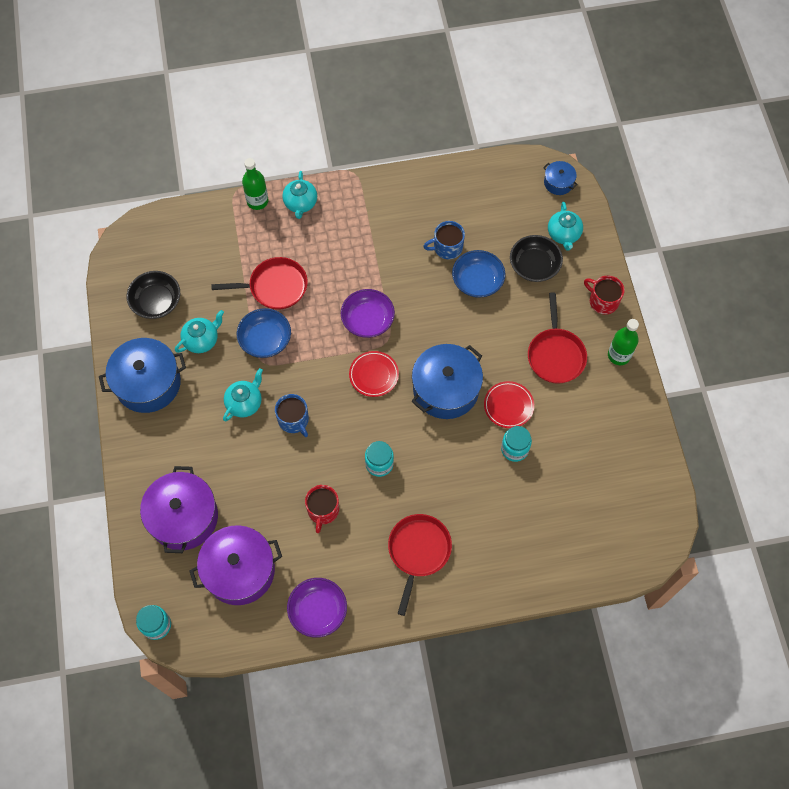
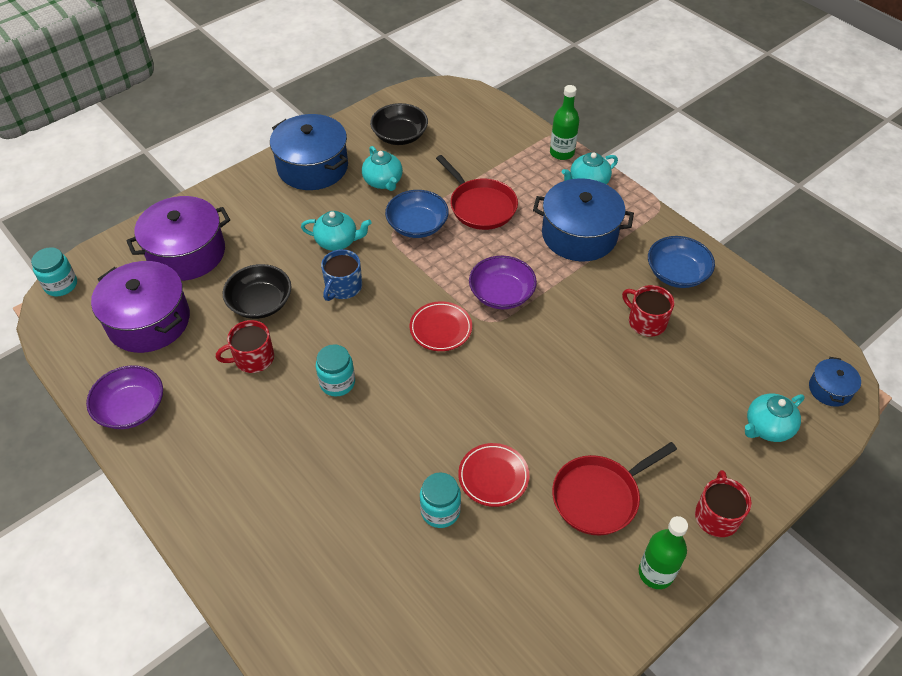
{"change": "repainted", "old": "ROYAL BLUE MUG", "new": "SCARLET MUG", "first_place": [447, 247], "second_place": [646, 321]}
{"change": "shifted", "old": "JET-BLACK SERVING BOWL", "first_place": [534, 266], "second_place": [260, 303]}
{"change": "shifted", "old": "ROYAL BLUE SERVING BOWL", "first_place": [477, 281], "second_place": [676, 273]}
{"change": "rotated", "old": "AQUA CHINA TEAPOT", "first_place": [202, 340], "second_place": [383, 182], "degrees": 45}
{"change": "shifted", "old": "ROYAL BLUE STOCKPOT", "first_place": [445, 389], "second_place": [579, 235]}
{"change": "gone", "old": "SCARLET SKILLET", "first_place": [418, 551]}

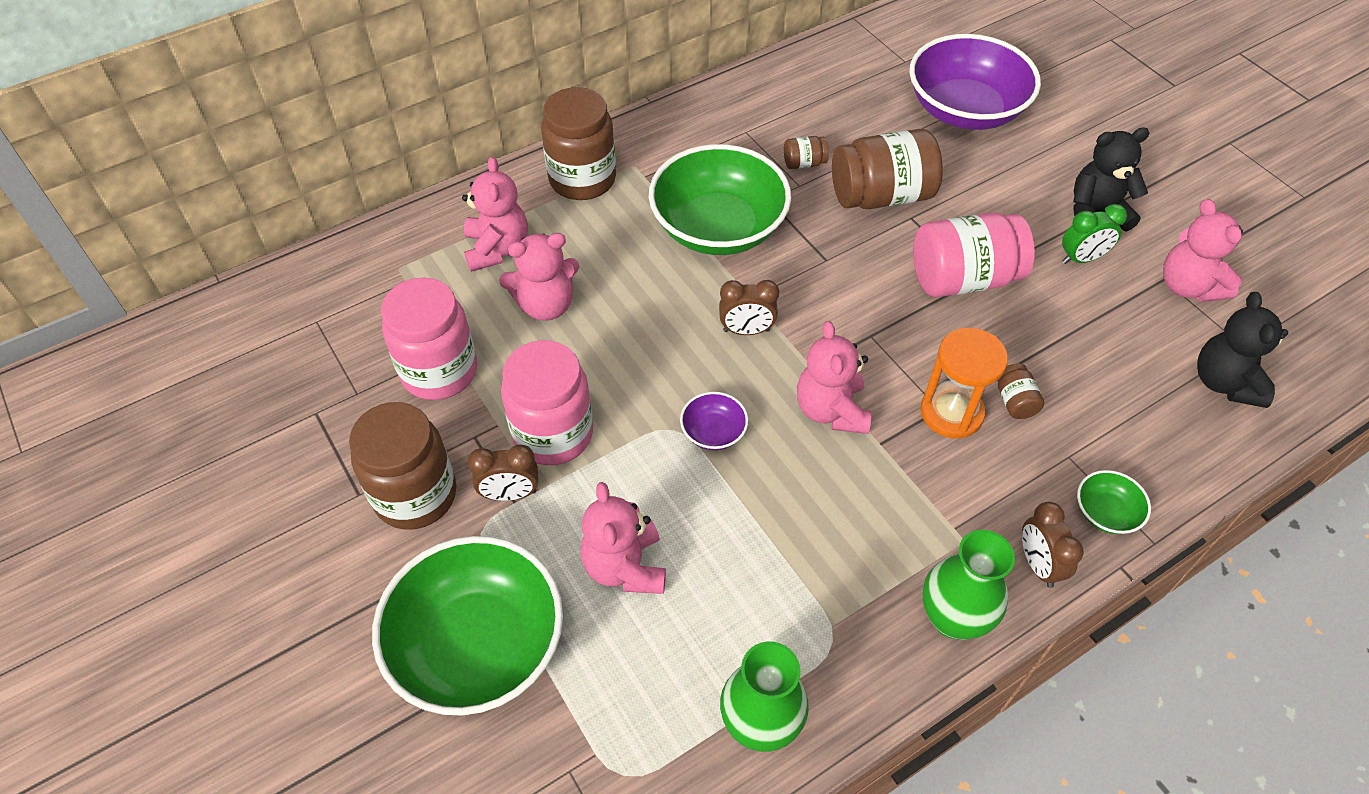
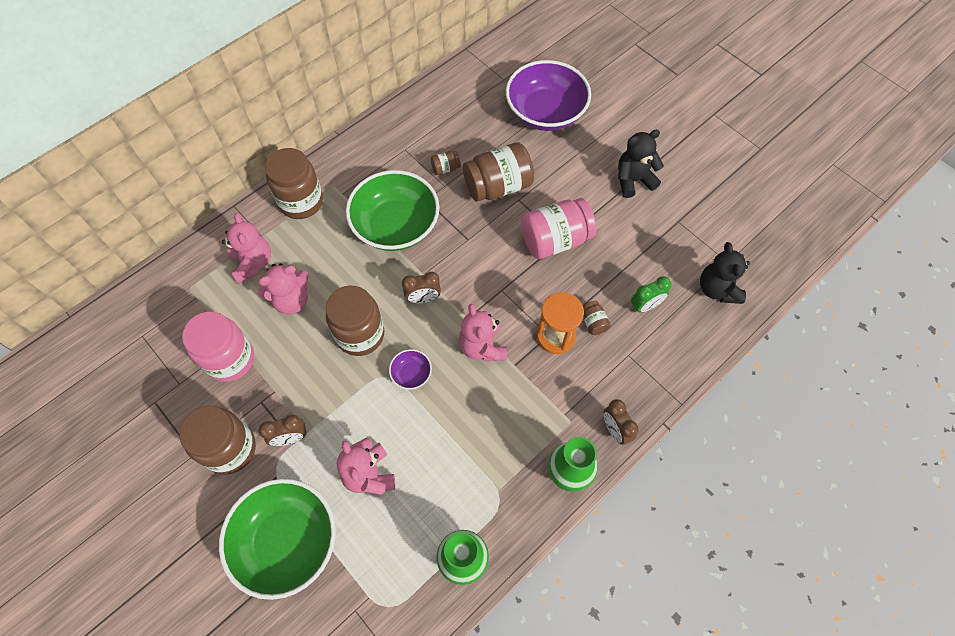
{"change": "gone", "old": "ROSY STUFFED BEAR", "first_place": [1188, 286]}
{"change": "shifted", "old": "LEAF-GREEN BEDSIDE CLOCK", "first_place": [1081, 258], "second_place": [645, 306]}
{"change": "gone", "old": "ROSY JAM JAR", "first_place": [553, 434]}
{"change": "gone", "old": "LEAF-GREEN SERVING BOWL", "first_place": [1105, 513]}
{"change": "new", "new": "RUSSET JAM JAR", "second_place": [360, 334]}

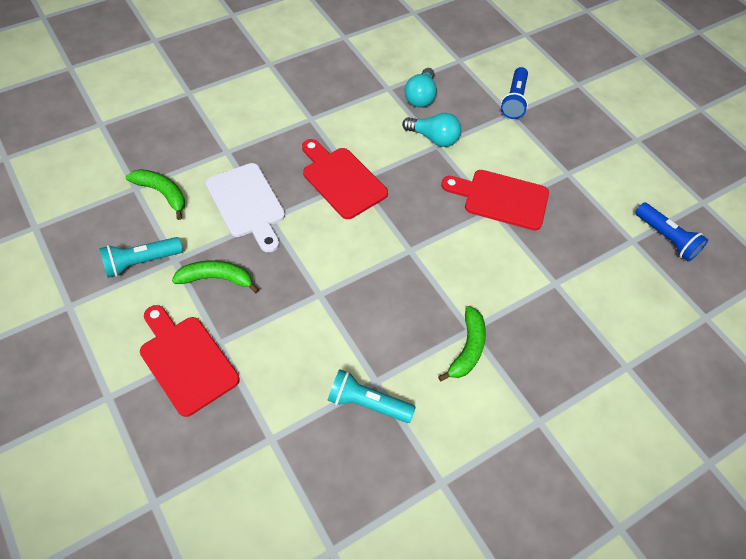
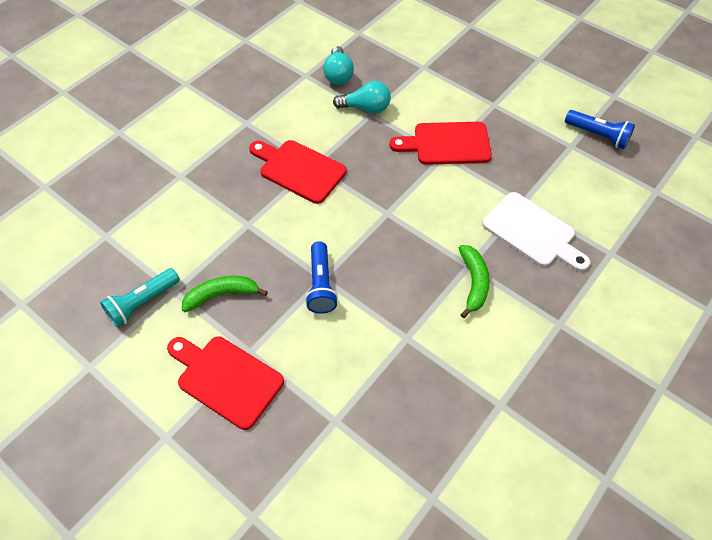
{"change": "shifted", "old": "ROYAL BLUE FLASHLIGHT", "first_place": [514, 100], "second_place": [320, 285]}
{"change": "shifted", "old": "PURE WHITE CHOPPING BOARD", "first_place": [247, 204], "second_place": [532, 232]}
{"change": "gone", "old": "LEAF-GREEN BANANA", "first_place": [162, 193]}
{"change": "gone", "old": "AQUA FLASHLIGHT", "first_place": [367, 403]}

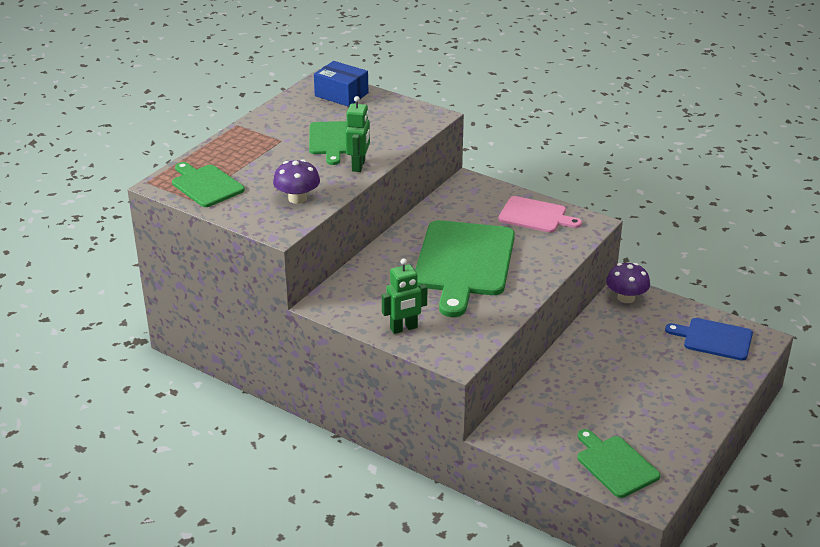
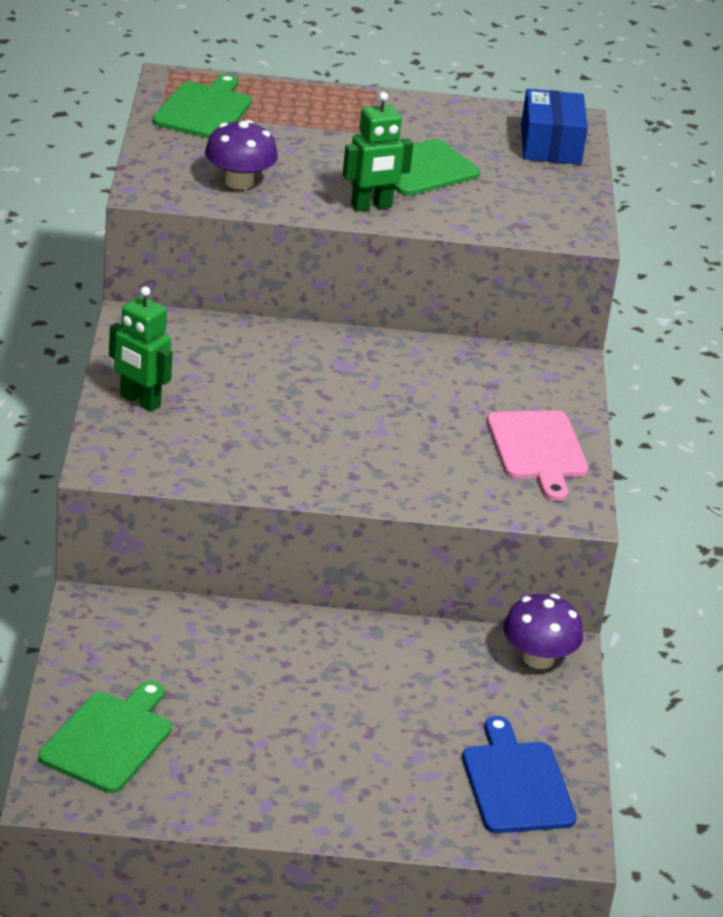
{"change": "gone", "old": "LEAF-GREEN CHOPPING BOARD", "first_place": [464, 263]}

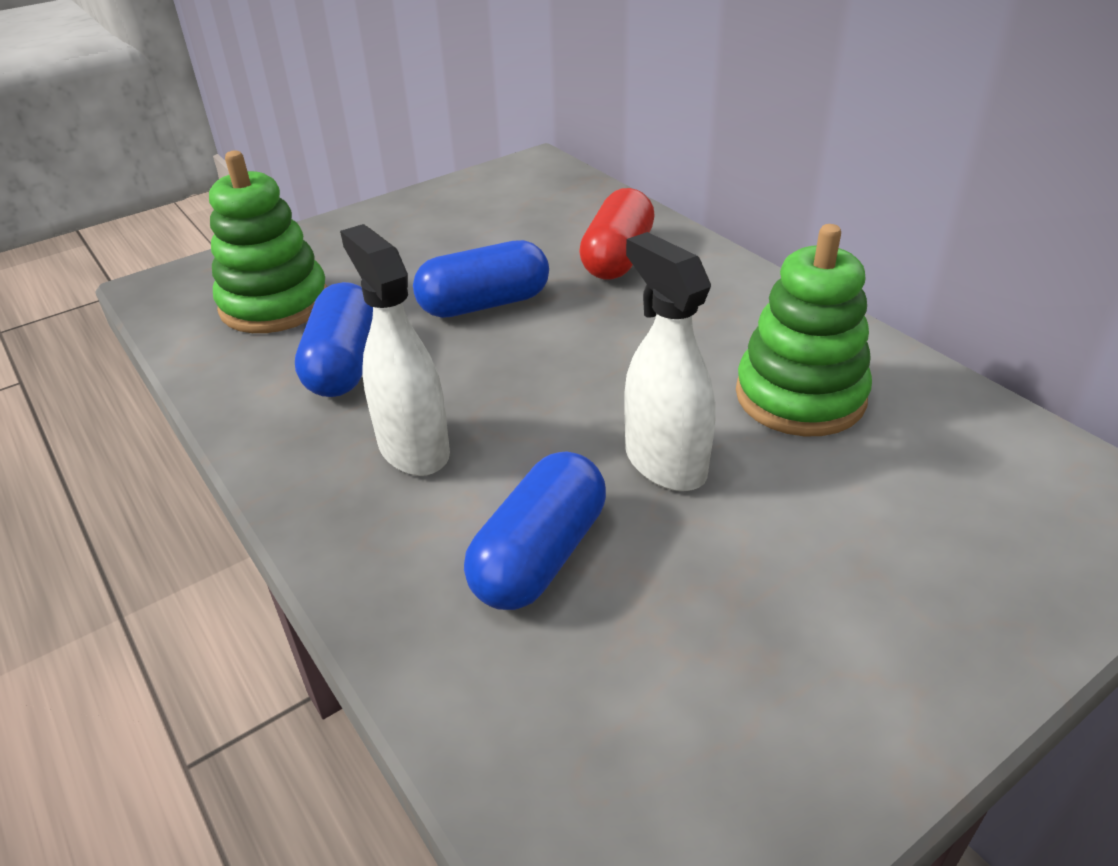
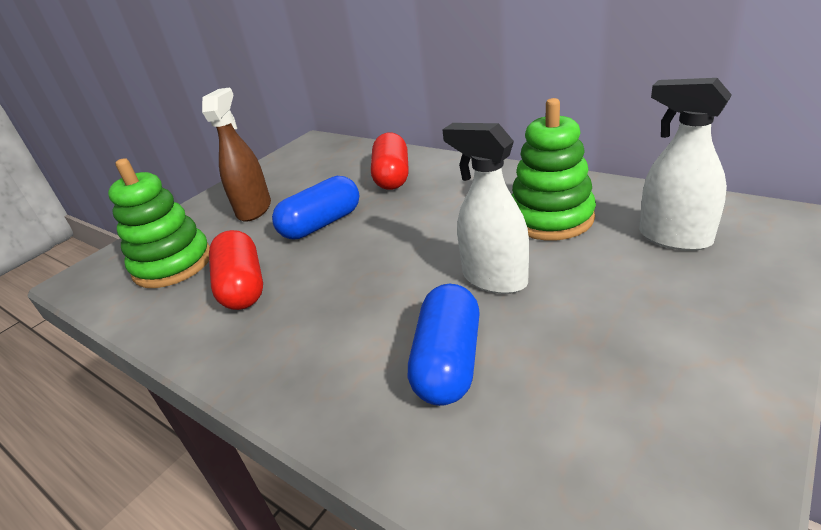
{"change": "shifted", "old": "PURE WHITE SPRAY BOTTLE", "first_place": [413, 448], "second_place": [674, 238]}
{"change": "repainted", "old": "ROYAL BLUE PILL", "new": "SCARLET PILL", "first_place": [344, 364], "second_place": [243, 286]}
{"change": "new", "new": "RUSSET SPRAY BOTTLE", "second_place": [254, 209]}

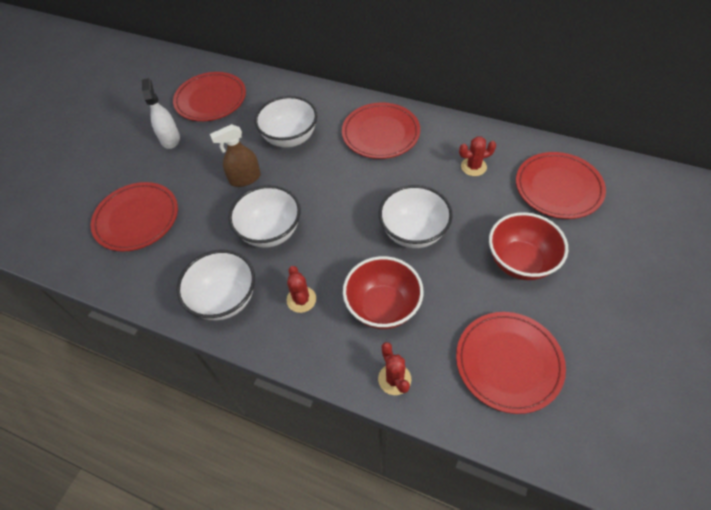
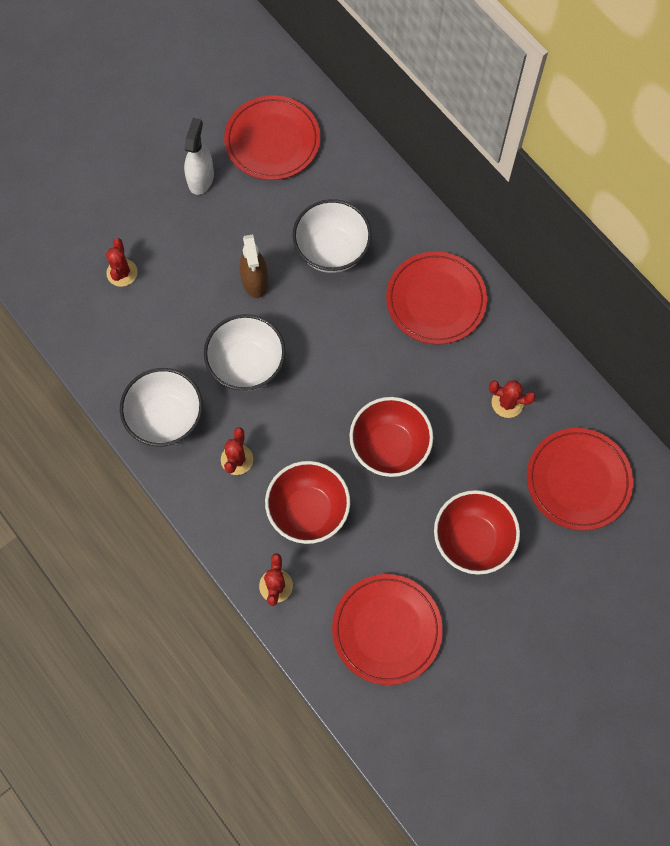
{"change": "rotated", "old": "RUSSET SPRAY BOTTLE", "first_place": [245, 178], "second_place": [255, 281], "degrees": -105}
{"change": "swapped", "old": "SCARLET PLATE", "new": "SCARLET PRICKLY PLANT", "first_place": [137, 219], "second_place": [122, 273]}
{"change": "repainted", "old": "PURE WHITE SERVING BOWL", "new": "SCARLET SERVING BOWL", "first_place": [413, 232], "second_place": [389, 447]}

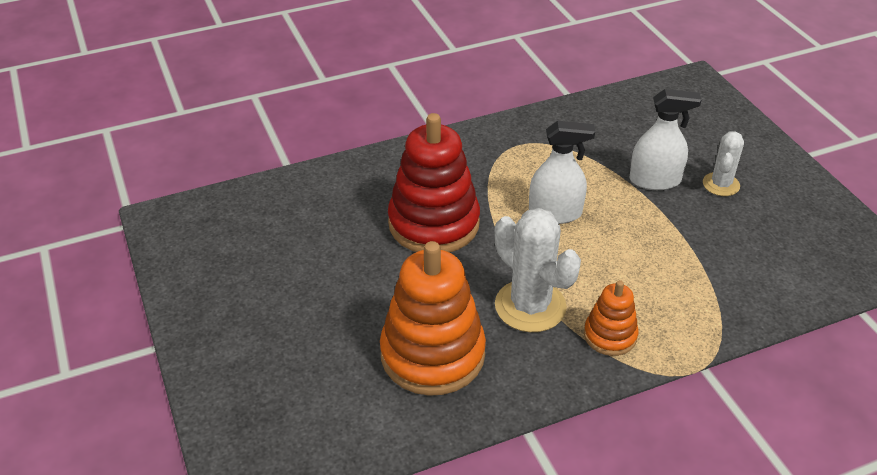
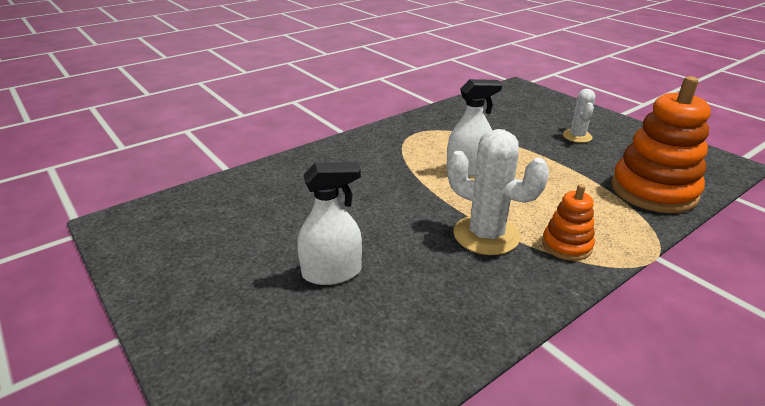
{"change": "shifted", "old": "PURE WHITE SPRAY BOTTLE", "first_place": [655, 180], "second_place": [332, 272]}
{"change": "gone", "old": "SCARLET STACKING TOY", "first_place": [434, 223]}
{"change": "shifted", "old": "ORANGE STACKING TOY", "first_place": [432, 354], "second_place": [653, 191]}

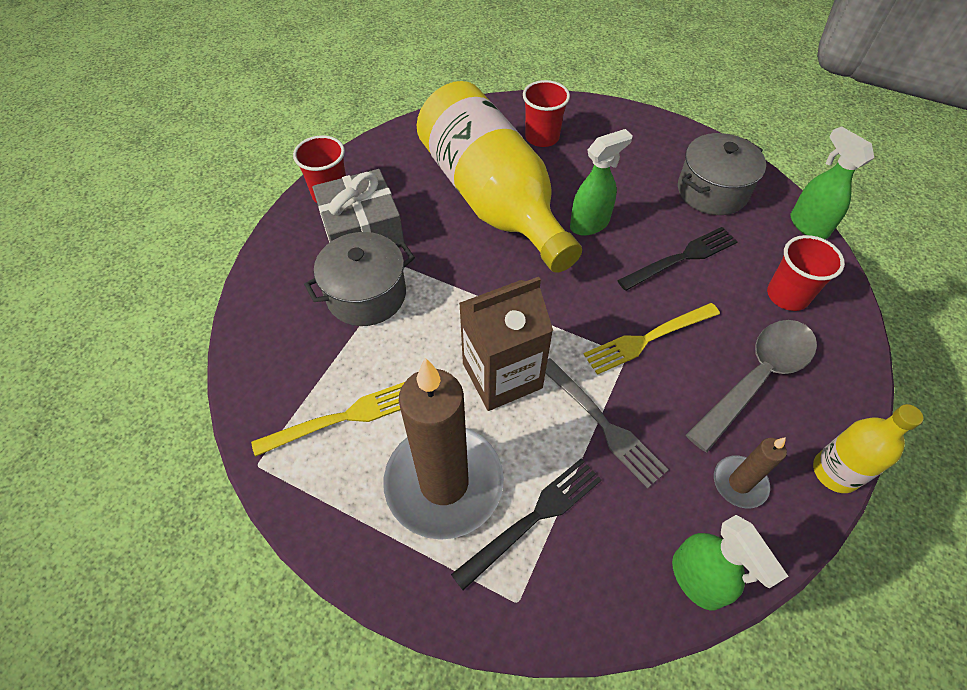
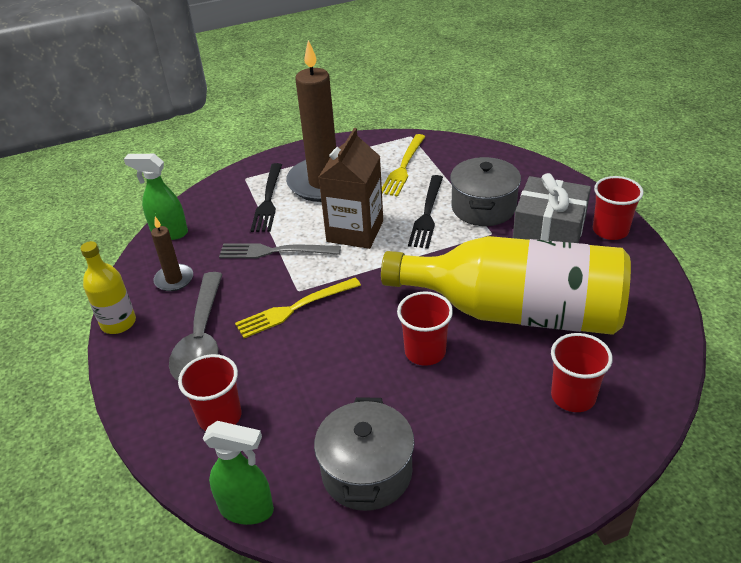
{"change": "swapped", "old": "LEAF-GREEN SPRAY BOTTLE", "new": "SCARLET CUP", "first_place": [590, 224], "second_place": [425, 352]}
{"change": "shifted", "old": "JET-BLACK TABLE FORK", "first_place": [682, 258], "second_place": [427, 214]}
{"change": "rotated", "old": "YELLOW TABLE FORK", "first_place": [648, 339], "second_place": [294, 309], "degrees": -135}

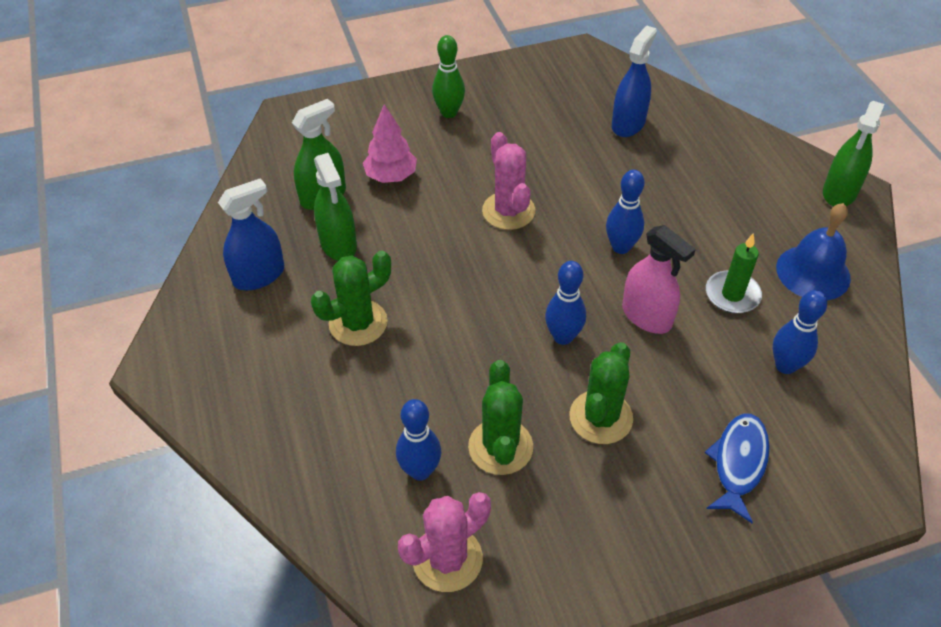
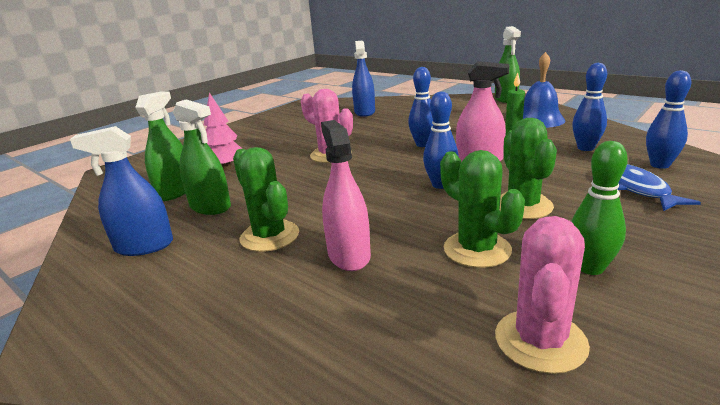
{"change": "shifted", "old": "LEAF-GREEN SKITTLE", "first_place": [449, 112], "second_place": [590, 268]}
{"change": "rotated", "old": "ROYAL BLUE SPRAY BOTTLE", "first_place": [259, 275], "second_place": [144, 246], "degrees": -120}
{"change": "rotated", "old": "LEAF-GREEN PRICKLY PLANT", "first_place": [358, 323], "second_place": [269, 236], "degrees": -60}
{"change": "shifted", "old": "ROYAL BLUE SKITTLE", "first_place": [420, 471], "second_place": [659, 165]}
{"change": "new", "new": "ROSY SPRAY BOTTLE", "second_place": [349, 255]}

